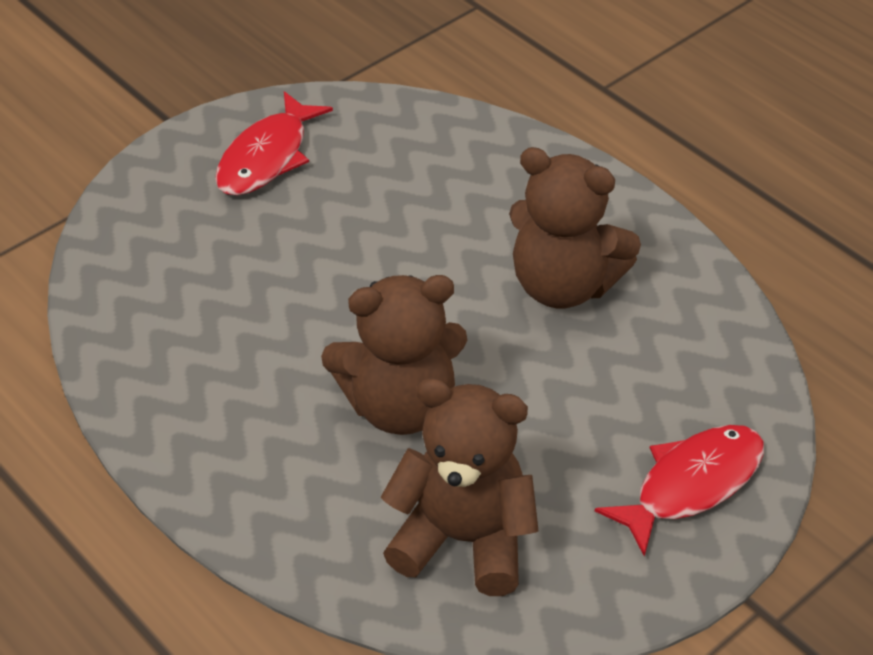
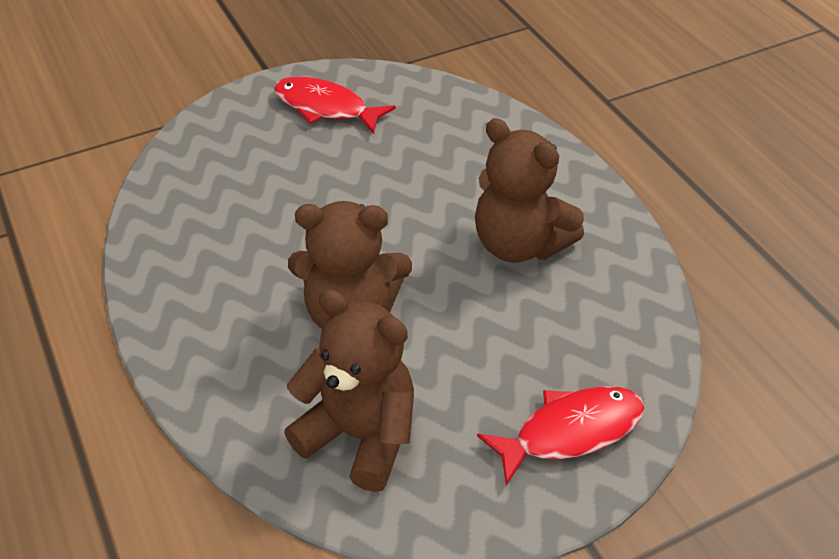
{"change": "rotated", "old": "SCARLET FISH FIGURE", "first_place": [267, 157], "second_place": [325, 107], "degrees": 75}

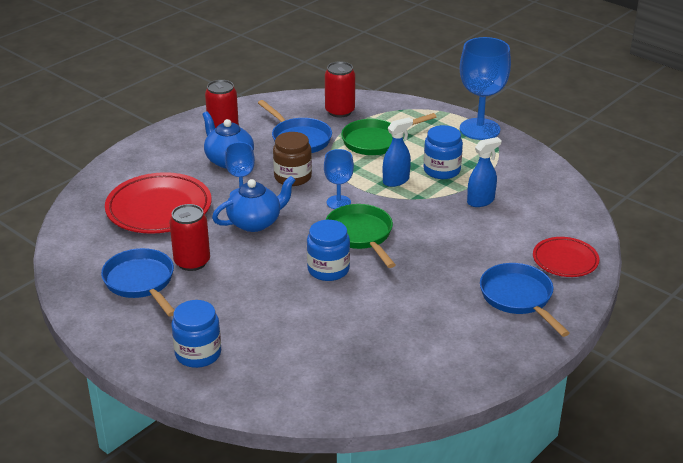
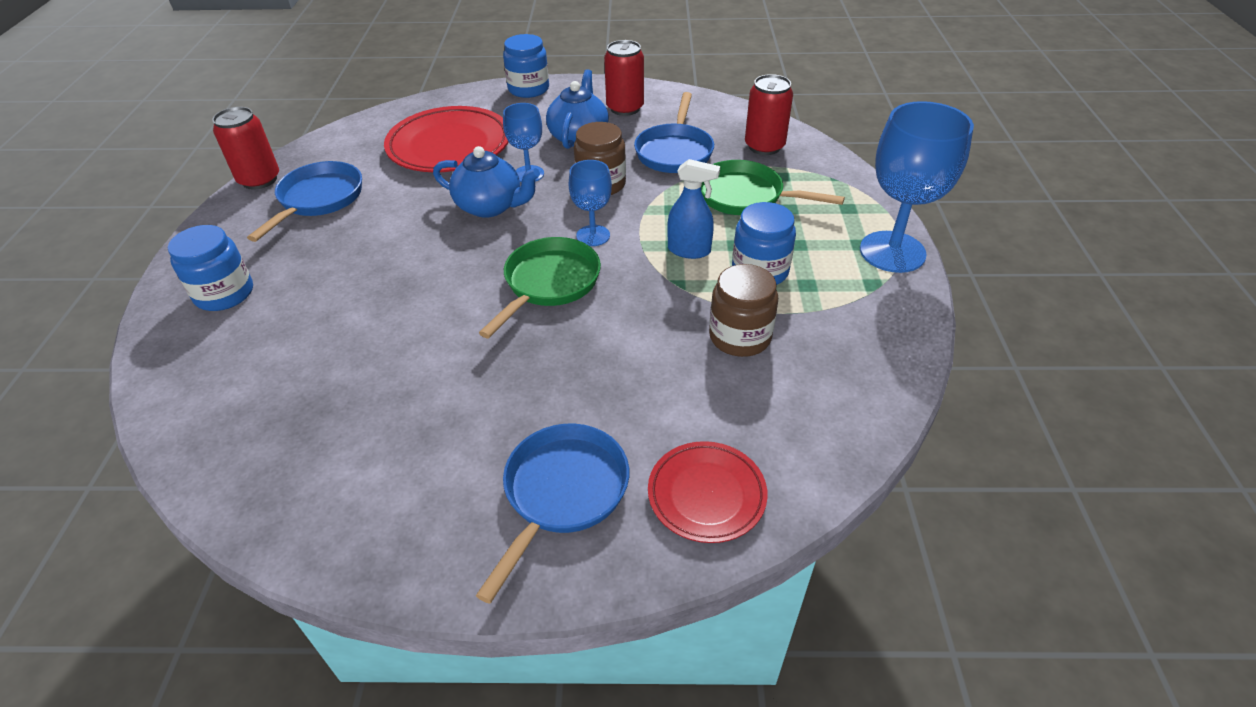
{"change": "swapped", "old": "ROYAL BLUE SPRAY BOTTLE", "new": "RUSSET JAM JAR", "first_place": [481, 201], "second_place": [740, 337]}
{"change": "shifted", "old": "SCARLET CAN", "first_place": [192, 262], "second_place": [259, 180]}
{"change": "shifted", "old": "ROYAL BLUE JAM JAR", "first_place": [328, 269], "second_place": [528, 89]}

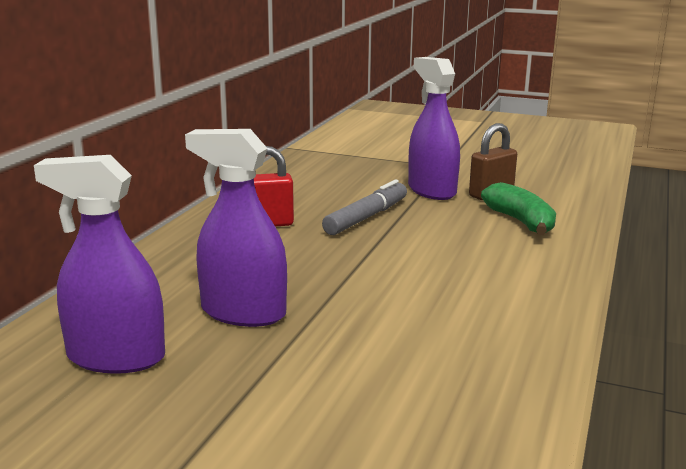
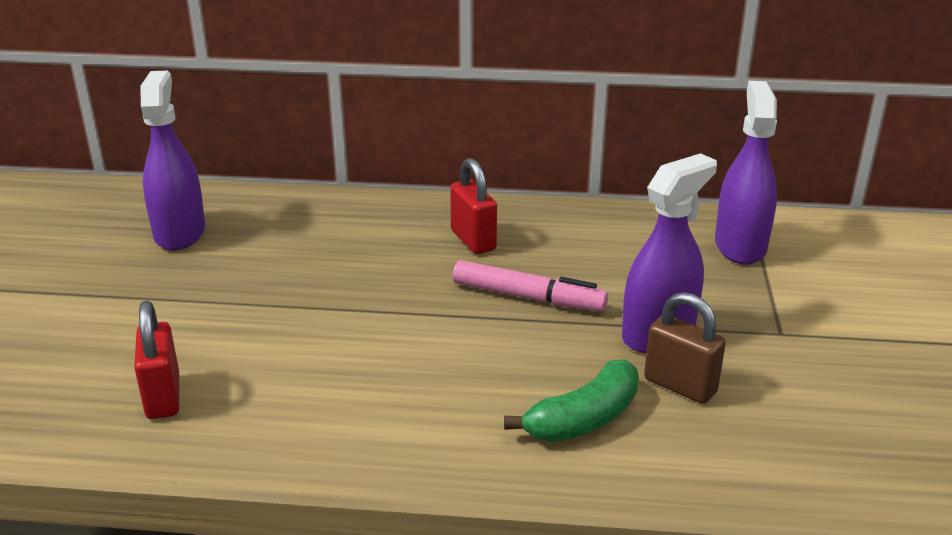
{"change": "shifted", "old": "VIOLET SPRAY BOTTLE", "first_place": [243, 312], "second_place": [740, 245]}
{"change": "repainted", "old": "GRAY MARKER", "new": "ROSY MARKER", "first_place": [366, 217], "second_place": [528, 297]}
{"change": "new", "new": "SCARLET LOCK", "second_place": [163, 397]}

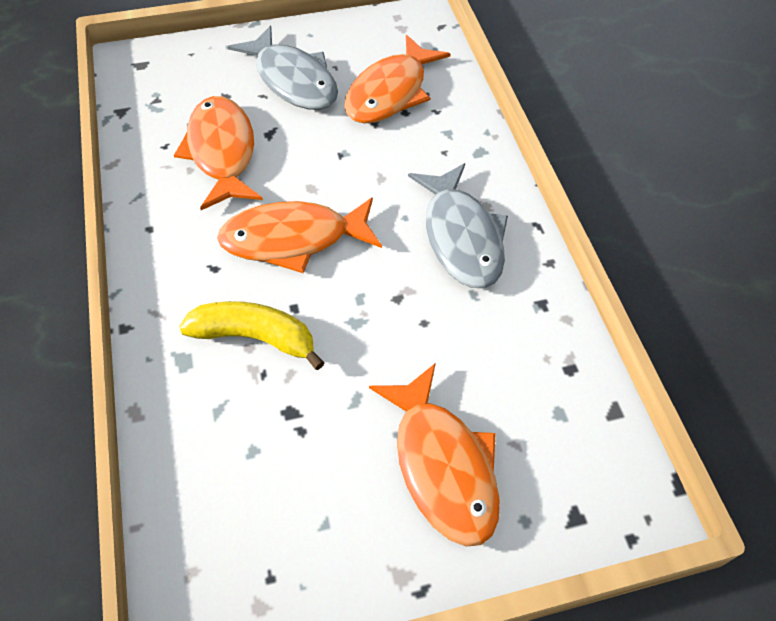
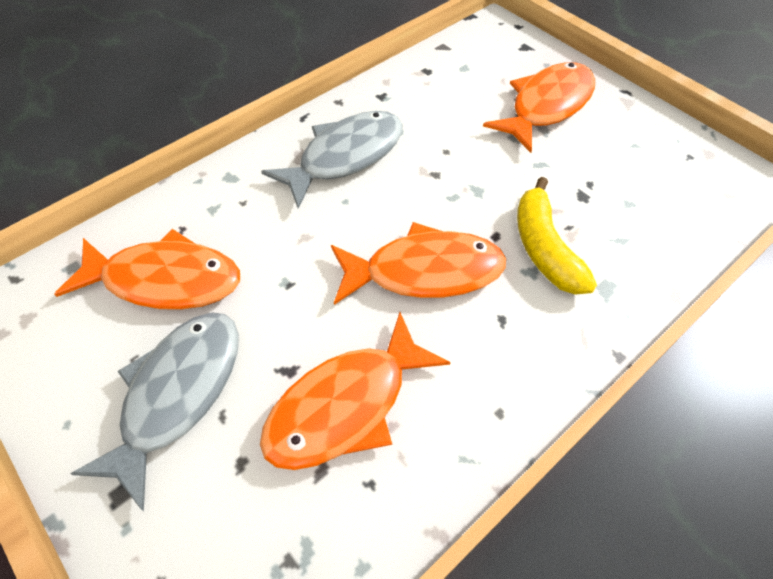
{"change": "rotated", "old": "ORANGE FISH FIGURE", "first_place": [293, 239], "second_place": [425, 271], "degrees": -60}

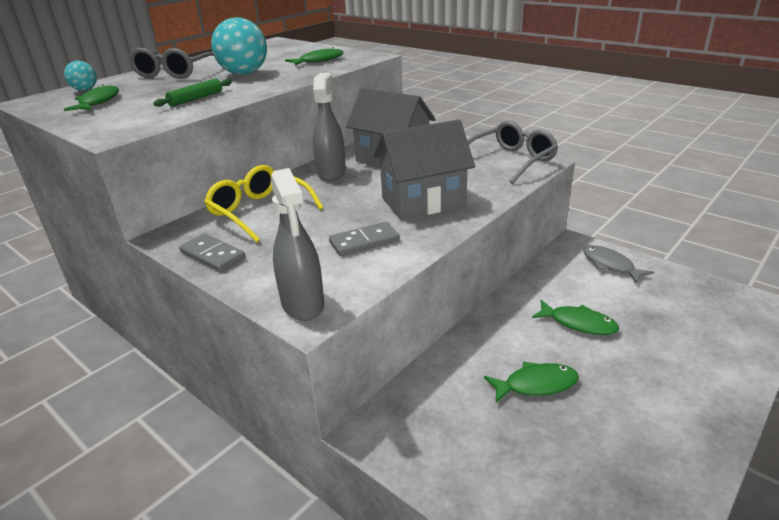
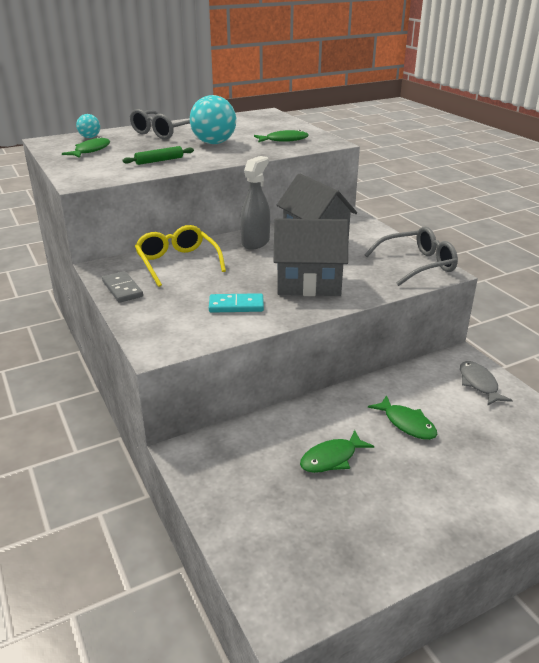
{"change": "gone", "old": "GRAY SPRAY BOTTLE", "first_place": [303, 304]}
{"change": "repainted", "old": "GRAY DOMINO PIECE", "new": "AQUA DOMINO PIECE", "first_place": [364, 242], "second_place": [236, 306]}
{"change": "rotated", "old": "LEAF-GREEN FISH FIGURE", "first_place": [536, 384], "second_place": [331, 458], "degrees": 135}

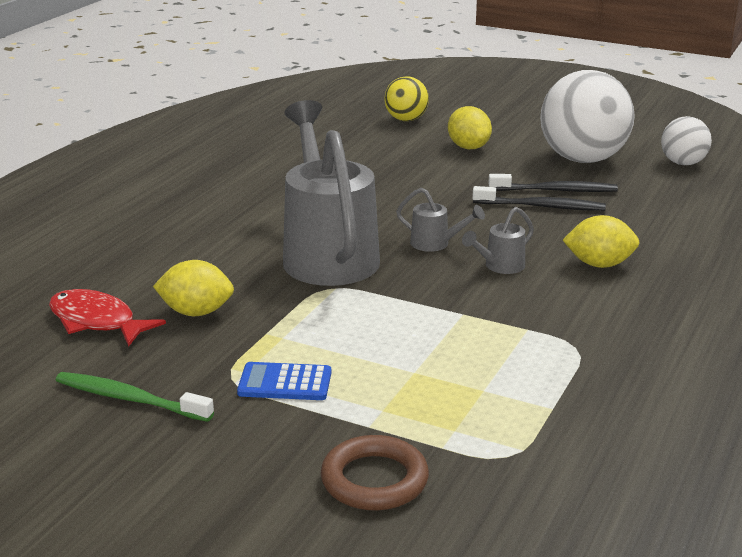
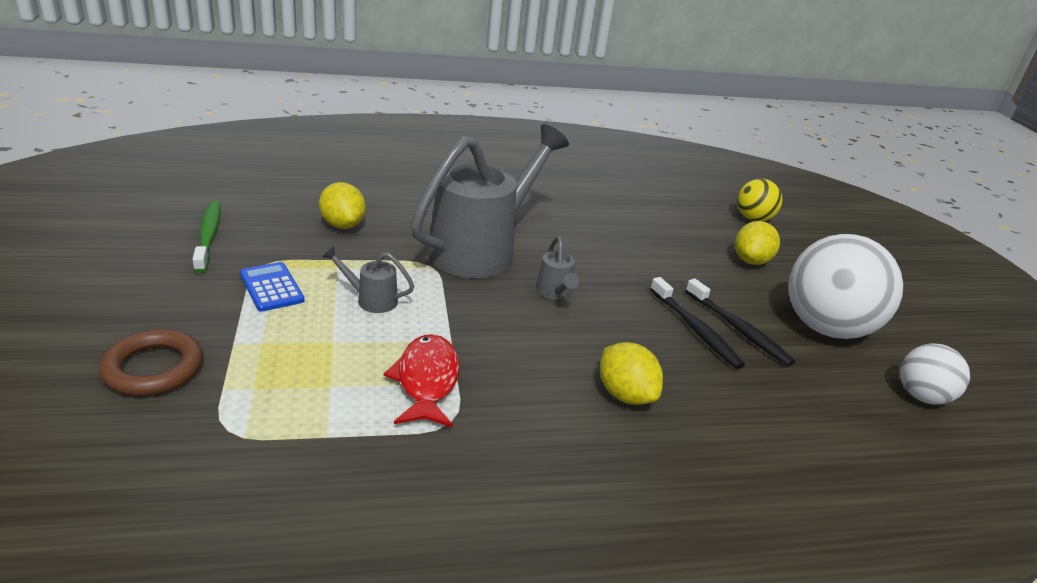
{"change": "shifted", "old": "GRAY WATERING CAN", "first_place": [500, 266], "second_place": [371, 300]}
{"change": "shifted", "old": "SCARLET FISH FIGURE", "first_place": [96, 321], "second_place": [426, 381]}

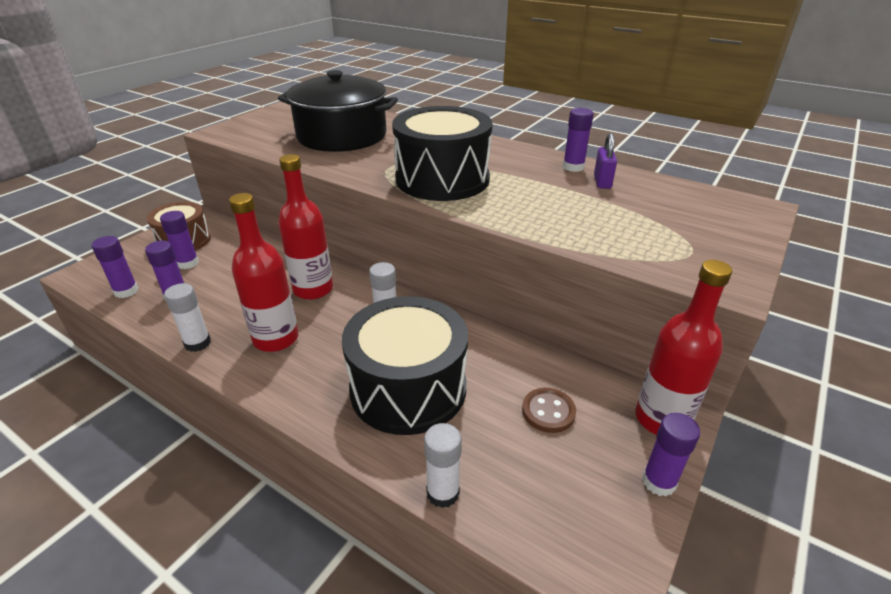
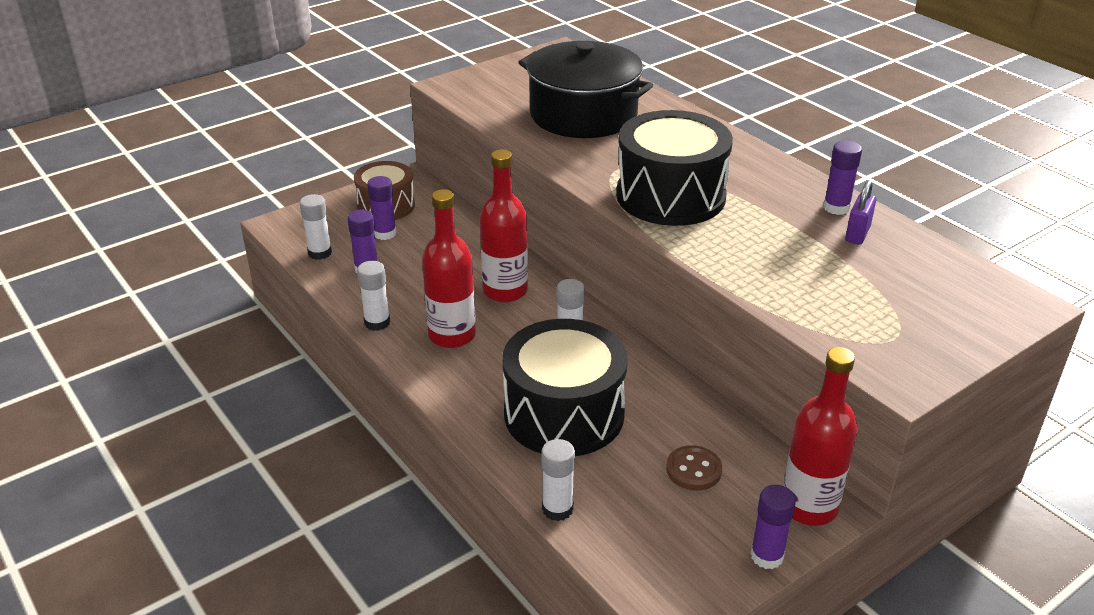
{"change": "repainted", "old": "VIOLET GLUE", "new": "PURE WHITE GLUE", "first_place": [126, 291], "second_place": [320, 253]}

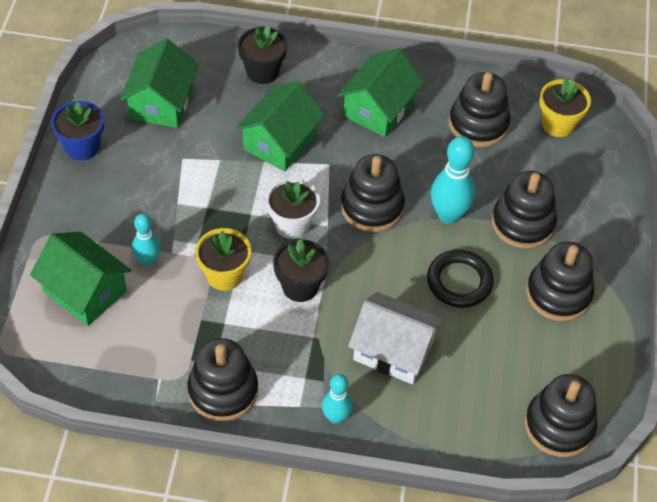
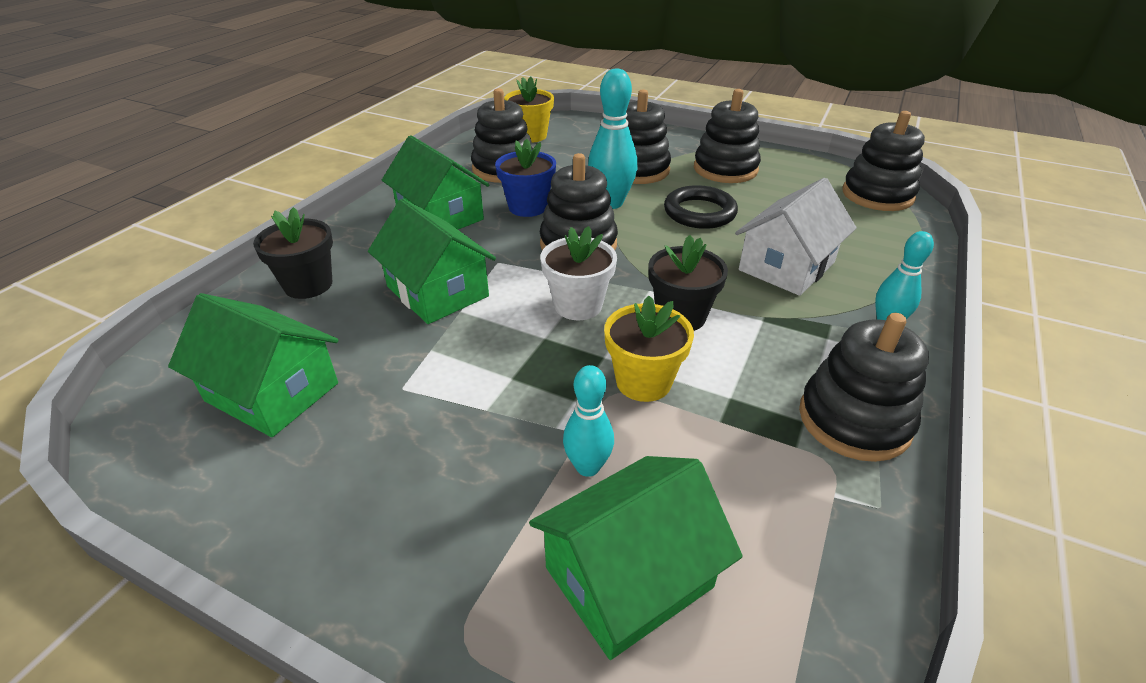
{"change": "shifted", "old": "ROYAL BLUE POTTED PLANT", "first_place": [82, 147], "second_place": [528, 207]}

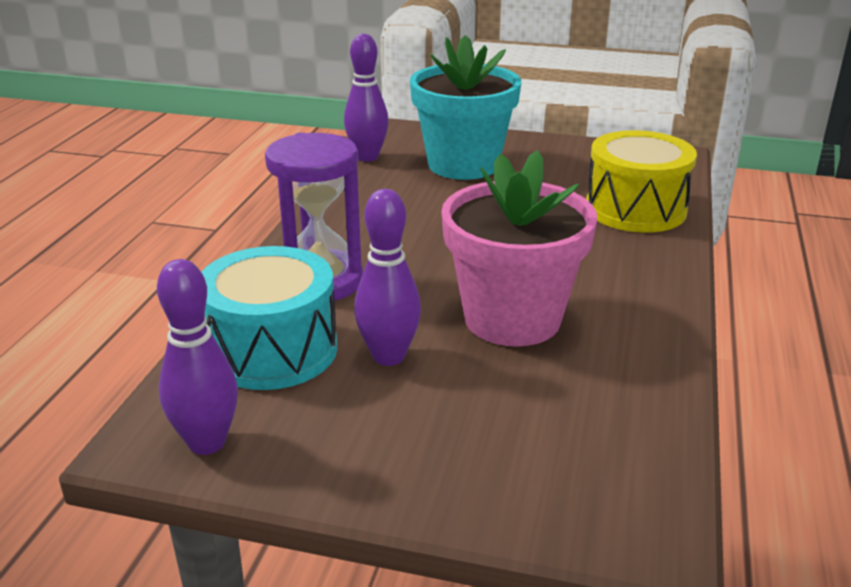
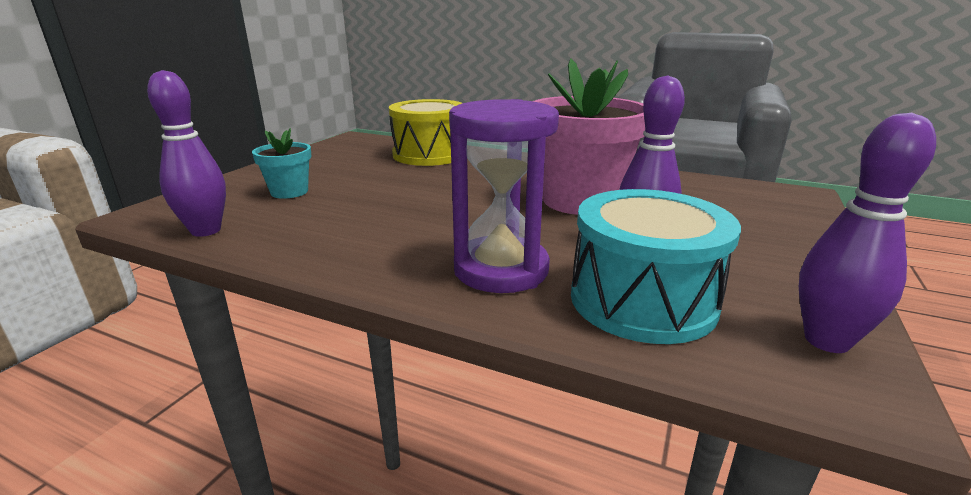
{"change": "scaled", "old": "AQUA POTTED PLANT", "first_place": [463, 165], "second_place": [289, 192], "factor": 0.49}

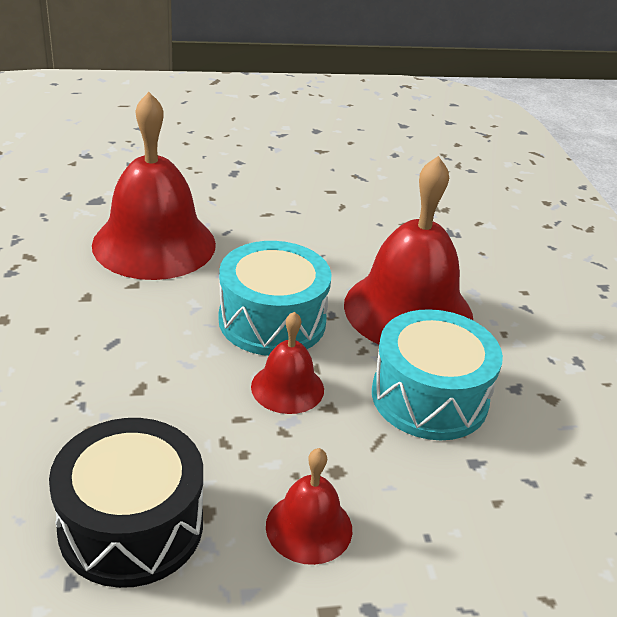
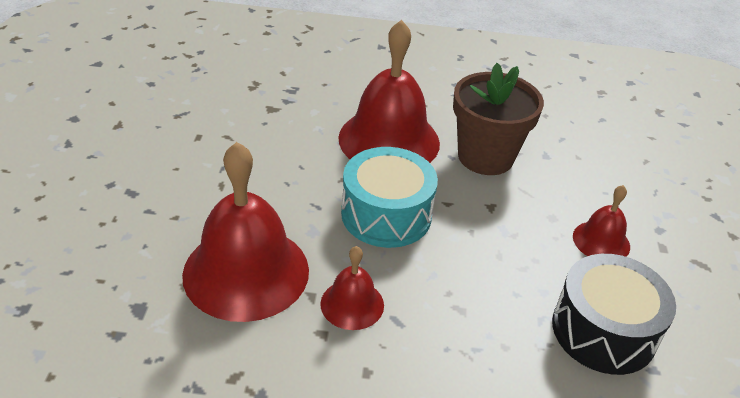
{"change": "swapped", "old": "AQUA SNARE DRUM", "new": "RUSSET POTTED PLANT", "first_place": [429, 397], "second_place": [485, 157]}
{"change": "shifted", "old": "SCARLET HAND BELL", "first_place": [287, 387], "second_place": [352, 304]}

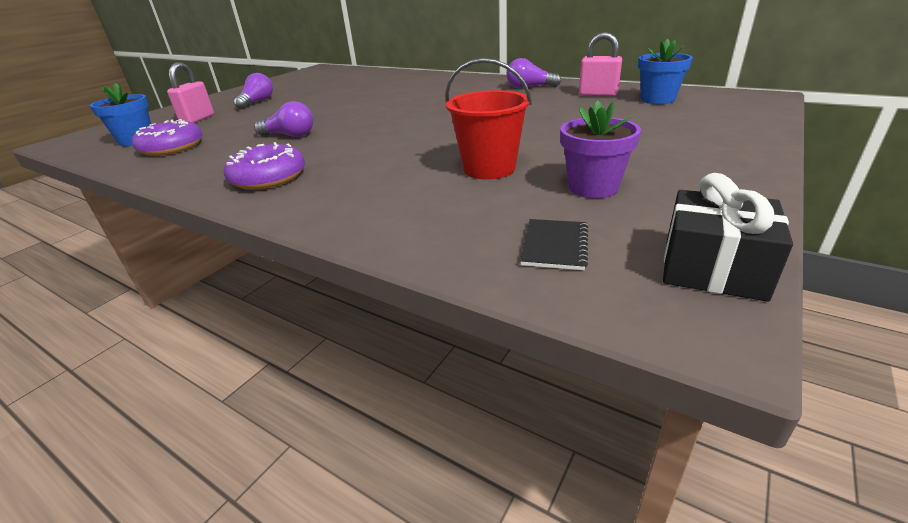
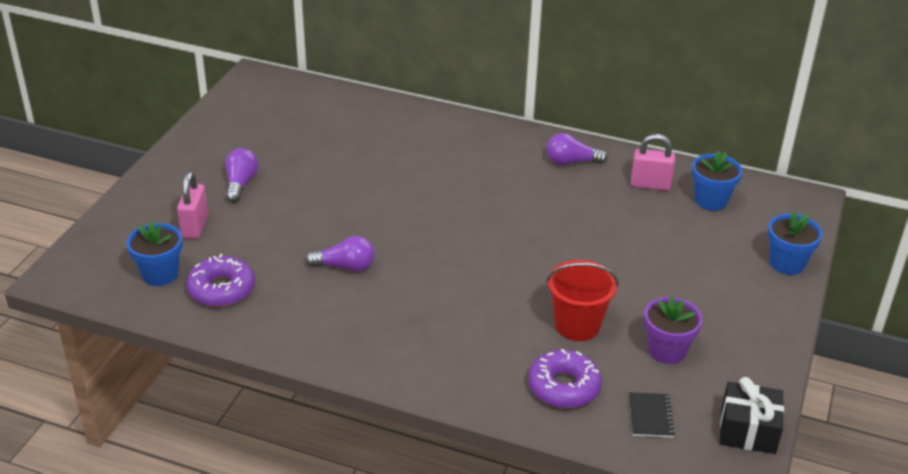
{"change": "shifted", "old": "VIOLET DONUT", "first_place": [268, 177], "second_place": [564, 387]}
{"change": "new", "new": "ROYAL BLUE POTTED PLANT", "second_place": [787, 263]}

